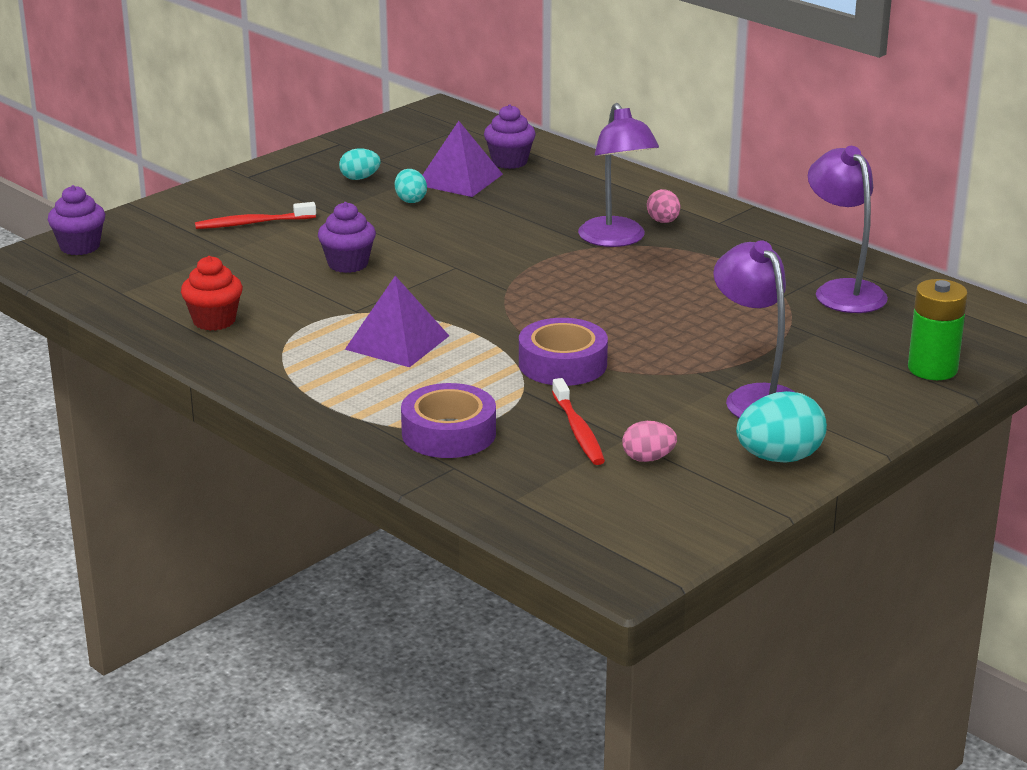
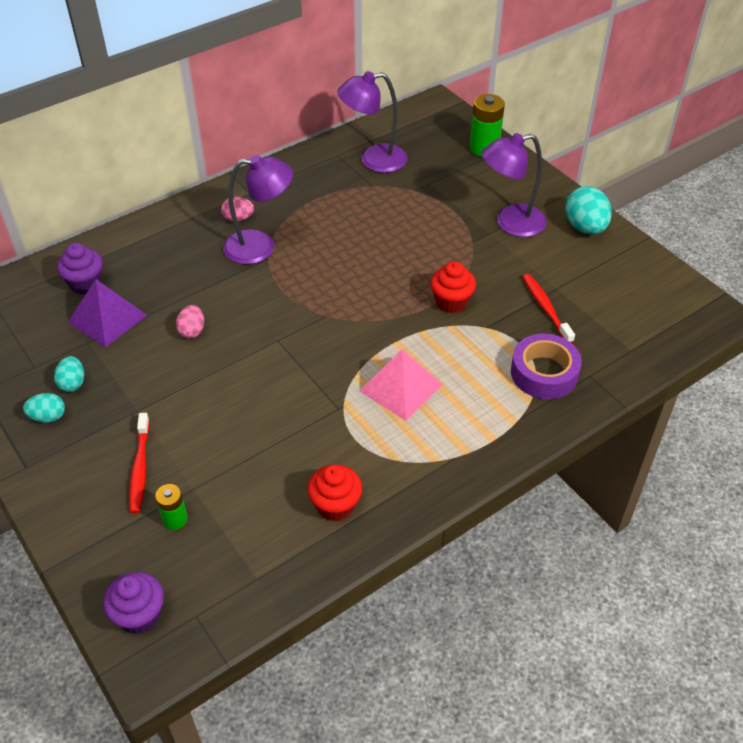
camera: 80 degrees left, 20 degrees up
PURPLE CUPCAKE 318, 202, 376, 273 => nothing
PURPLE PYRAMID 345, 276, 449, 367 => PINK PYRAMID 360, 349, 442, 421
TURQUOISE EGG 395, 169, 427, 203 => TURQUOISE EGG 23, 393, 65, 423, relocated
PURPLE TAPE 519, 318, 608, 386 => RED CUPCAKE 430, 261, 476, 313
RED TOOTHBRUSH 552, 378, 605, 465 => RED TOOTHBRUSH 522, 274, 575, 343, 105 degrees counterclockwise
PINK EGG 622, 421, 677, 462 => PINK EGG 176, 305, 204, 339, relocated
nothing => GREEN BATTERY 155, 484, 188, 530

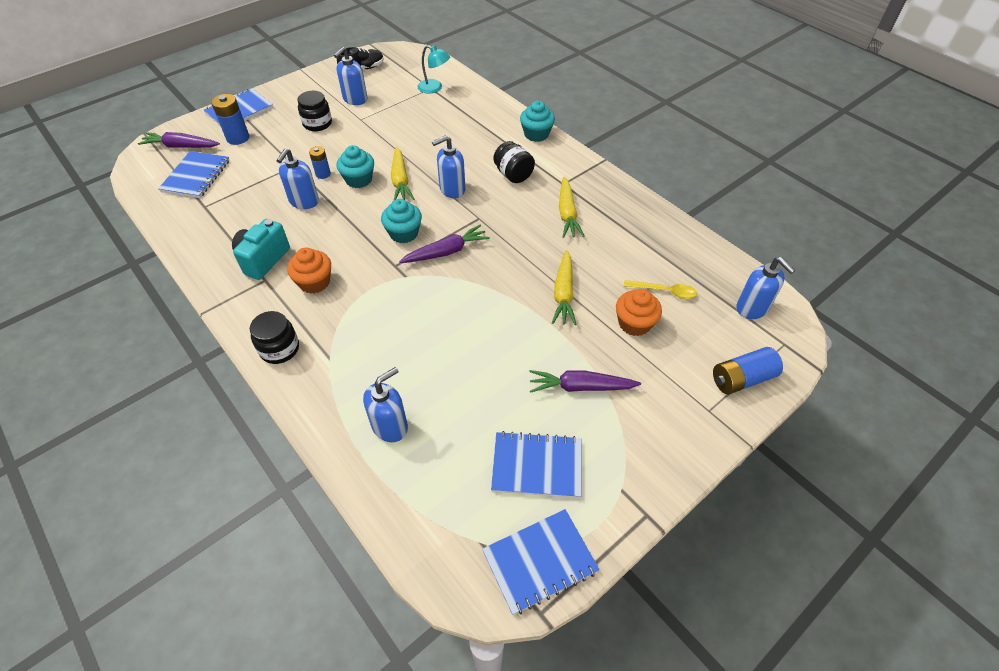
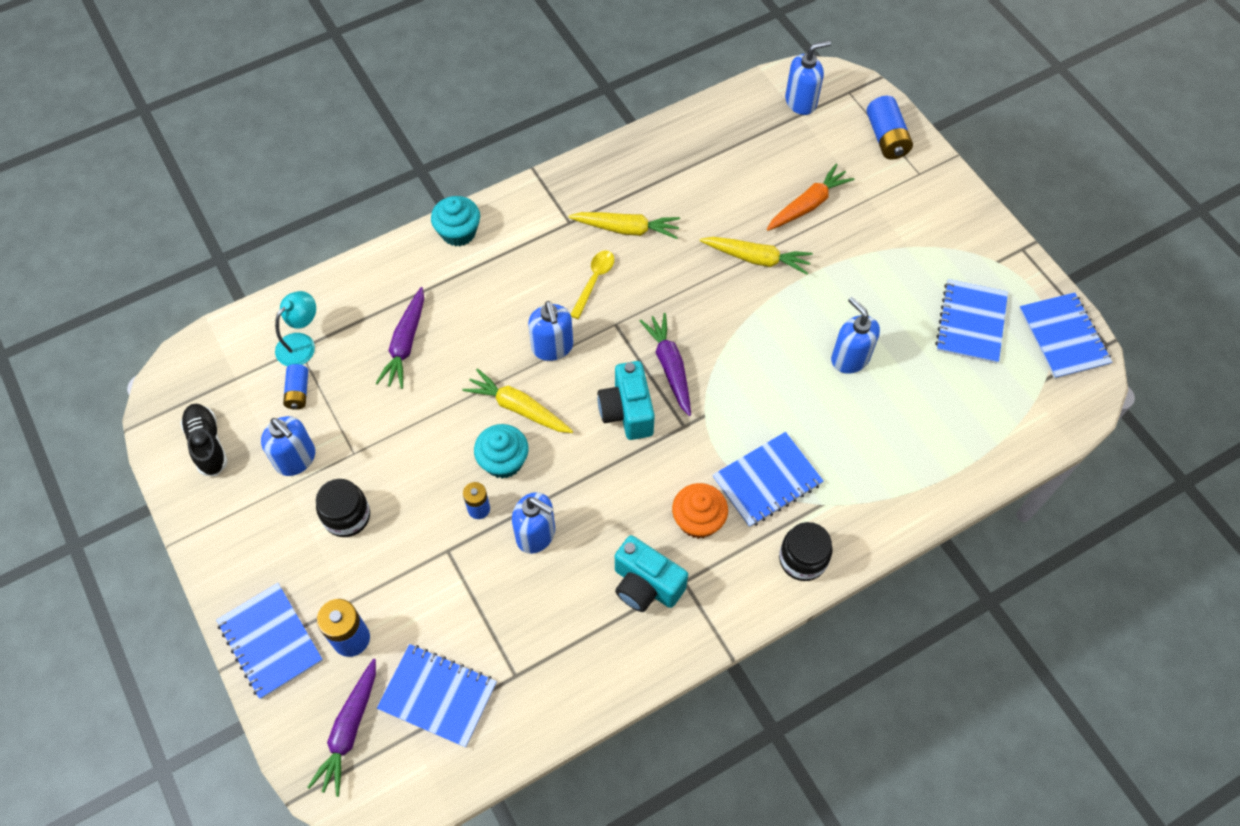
camera: 80 degrees left, 10 degrees up
BLUE SOAP DISPENSER 363, 367, 408, 442 => BLUE SOAP DISPENSER 831, 297, 880, 374, relocated
TURQUOISE CUPCAKE 381, 199, 422, 243 => TURQUOISE CAMERA 598, 361, 655, 440
YELLOW CARROT 391, 147, 414, 200 => YELLOW CARROT 462, 369, 573, 433, 150 degrees counterclockwise
BLACK JAR 493, 141, 535, 183 => nothing
PURPLE CARROT 529, 370, 641, 393 => PURPLE CARROT 375, 287, 424, 389, relocated
ORANGE CUPCAKE 616, 289, 662, 336 => ORANGE CARROT 767, 164, 855, 231
YELLOW SPOON 624, 280, 697, 299 => YELLOW SPOON 570, 250, 614, 319, relocated
nothing => BLUE BATTERY 283, 364, 308, 410
nothing => BLUE NOTEBOOK 713, 432, 823, 527

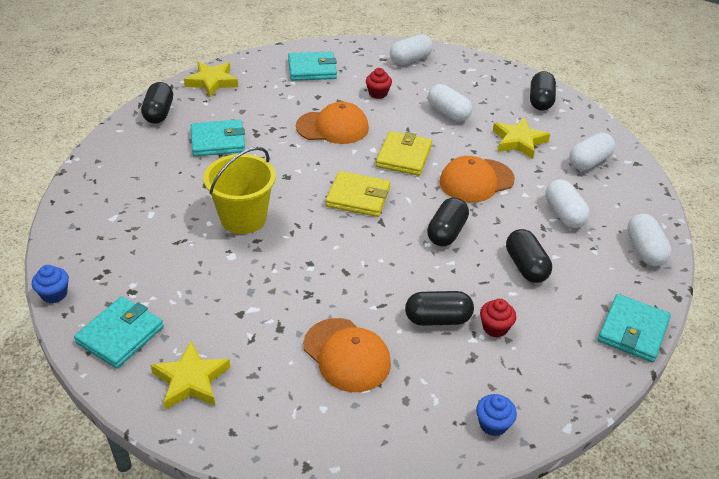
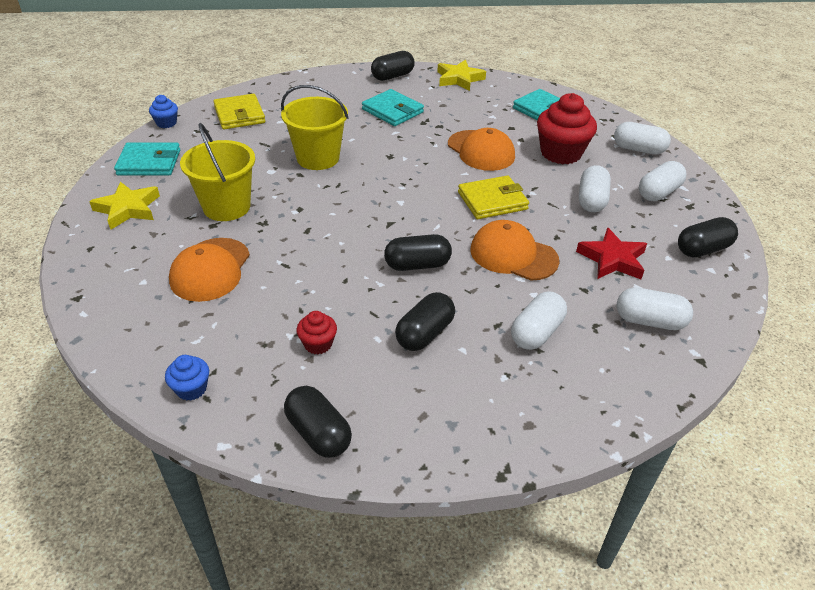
camera: 55 degrees right, 0 degrees up
YELLOW WALLET 325, 171, 391, 217 => YELLOW WALLET 213, 94, 265, 129, relocated
RED CUPCAKE 366, 68, 392, 99 => RED CUPCAKE 537, 93, 597, 164, x2.02
BLACK CAPSULE 405, 291, 474, 326 => BLACK CAPSULE 284, 386, 352, 458, relocated
YELLOW STAR 493, 118, 550, 159 => RED STAR 576, 228, 647, 279
TURQUOISE WALLET 598, 294, 671, 363 => nothing
WHITE CAPSULE 627, 214, 672, 266 => WHITE CAPSULE 639, 161, 686, 201, relocated
nothing => YELLOW BUCKET 180, 123, 255, 221

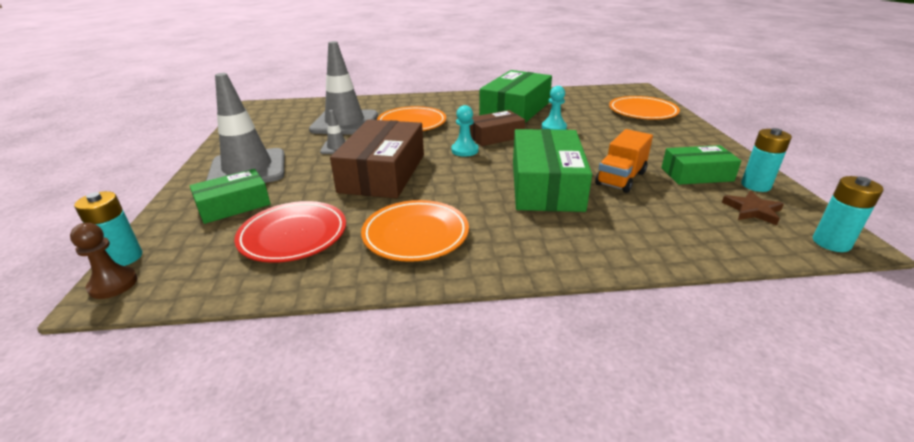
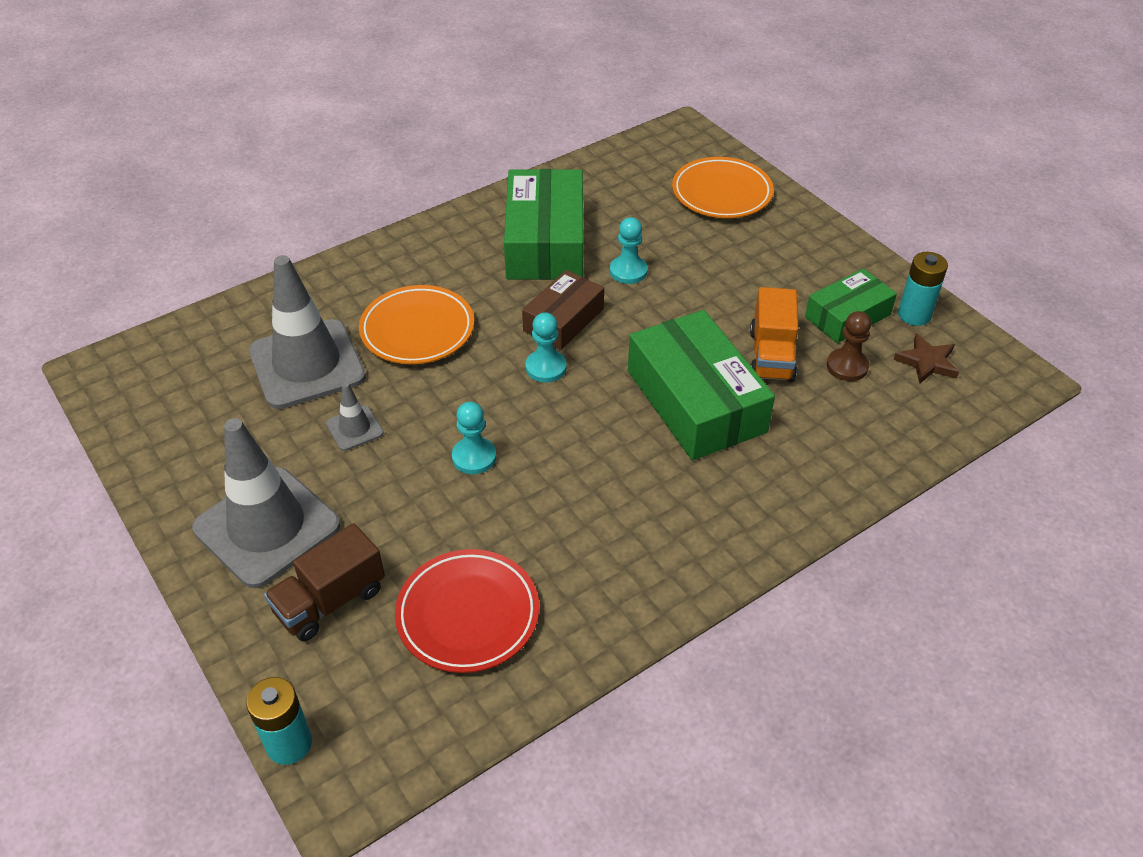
camera: 30 degrees left, 15 degrees up
BROWN PAWN 70, 223, 137, 299 => BROWN PAWN 827, 311, 871, 381, relocated
GREEN BOX 190, 169, 271, 224 => BROWN TRUCK 264, 523, 385, 641
BROWN BOX 330, 119, 424, 198 => TURQUOISE PAWN 452, 401, 496, 474
ORANGE PLATE 361, 200, 469, 262 => nothing
TURQUOISE BATTERY 813, 176, 884, 252 => nothing

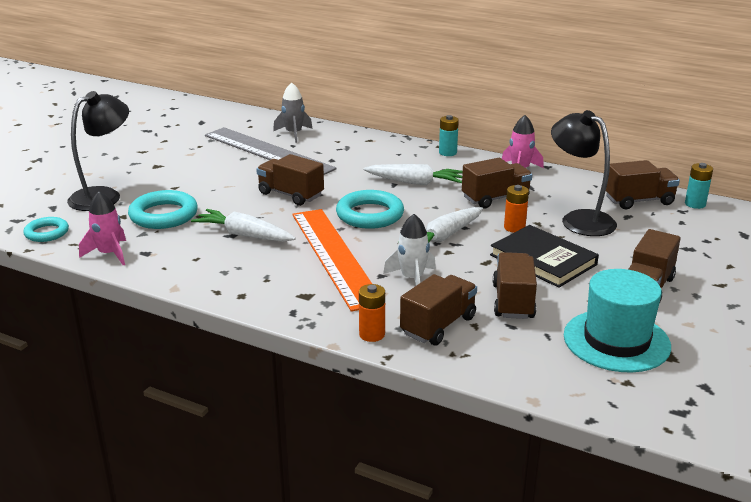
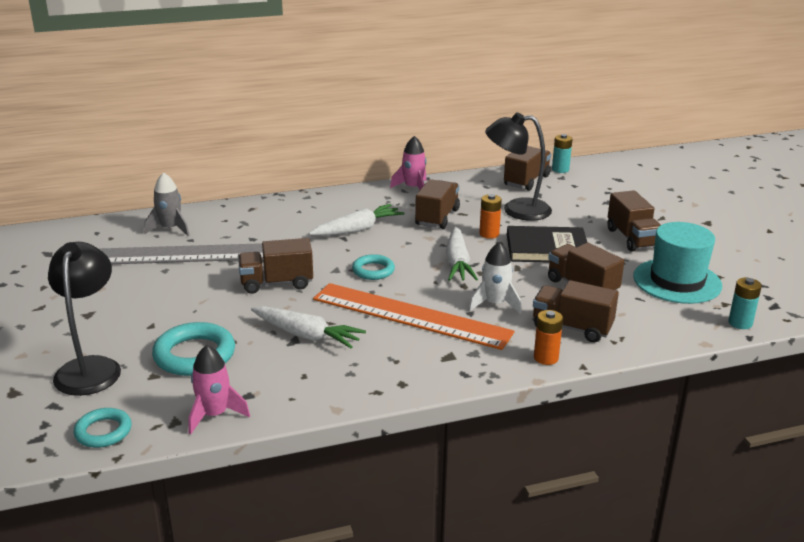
camera: 45 degrees left, 0 degrees up
WHITE CARROT 191, 209, 296, 242 => WHITE CARROT 251, 306, 366, 348, 135 degrees counterclockwise
TURQUOISE RING 336, 190, 404, 229 => TURQUOISE RING 352, 254, 395, 280, x0.61
BROWN TRUCK 400, 274, 477, 345 => BROWN TRUCK 533, 280, 619, 343, 60 degrees counterclockwise
TURQUOISE BATTERY 439, 115, 459, 156 => TURQUOISE BATTERY 728, 278, 762, 329, relocated

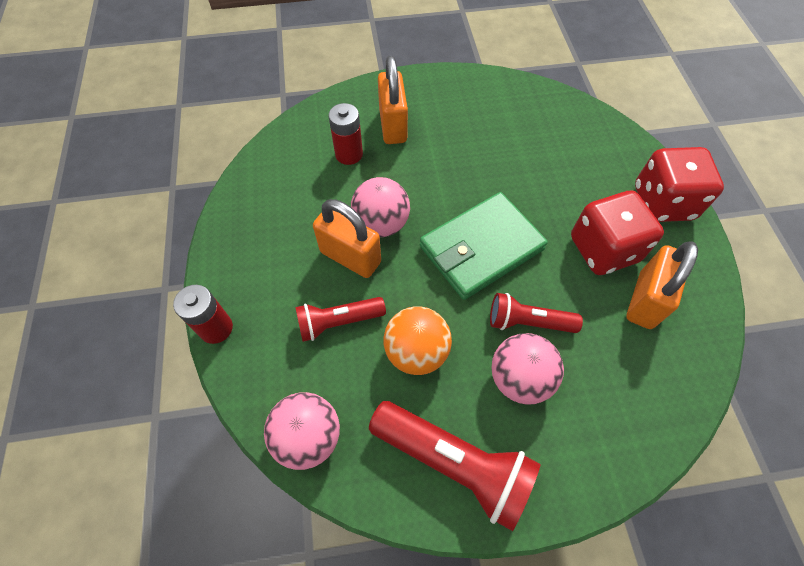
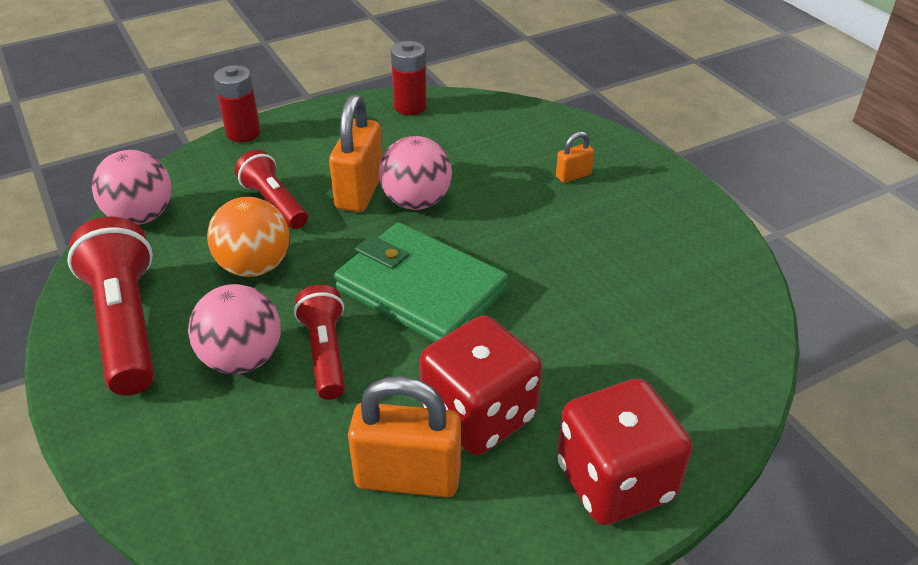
camera: 70 degrees right, 20 degrees down
RED BATTERY 328, 103, 363, 165 => RED BATTERY 391, 41, 427, 115, relocated
RED FLASHLIGHT 369, 401, 540, 531 => RED FLASHLIGHT 67, 217, 155, 396, 150 degrees clockwise
ORANGE PADLOCK 378, 56, 408, 144 => ORANGE PADLOCK 556, 131, 594, 183, x0.49

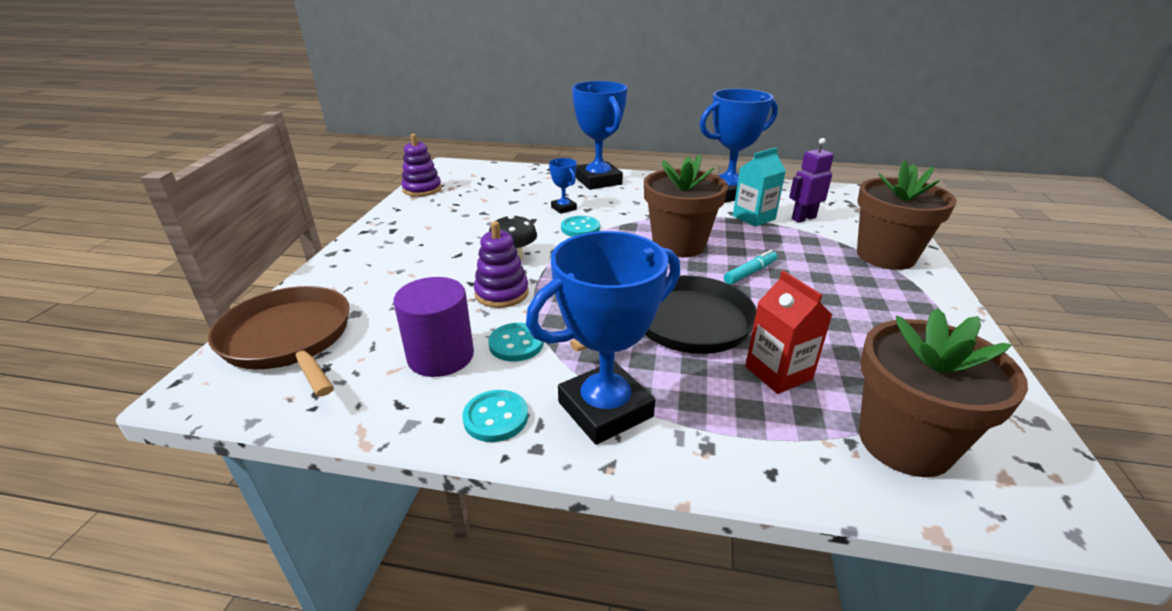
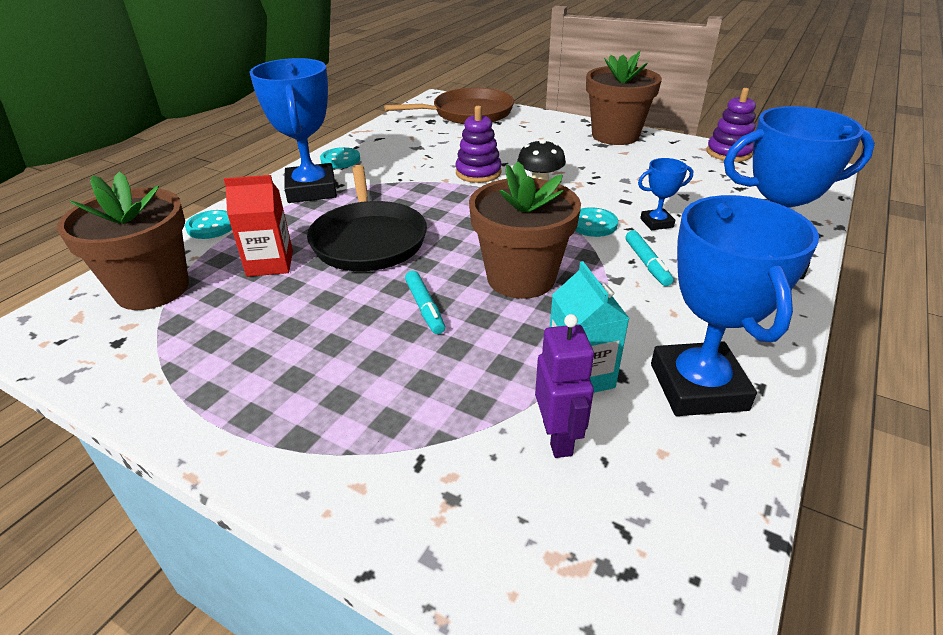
camera: 110 degrees right, 5 degrees up
PURPLE CYLINDER 394, 277, 474, 377 => nothing
TURQUOISE BUTTON 488, 323, 544, 362 => TURQUOISE BUTTON 185, 210, 232, 239, relocated
BROWN FLOWER POT 857, 160, 957, 270 => BROWN FLOWER POT 586, 50, 662, 145, relocated
nothing => TURQUOISE MARKER 625, 230, 674, 286

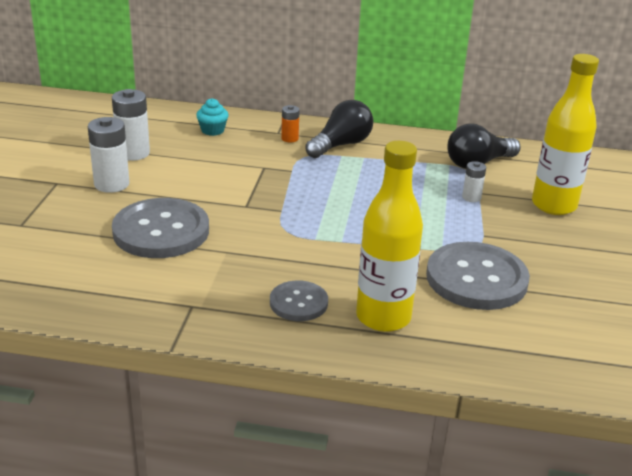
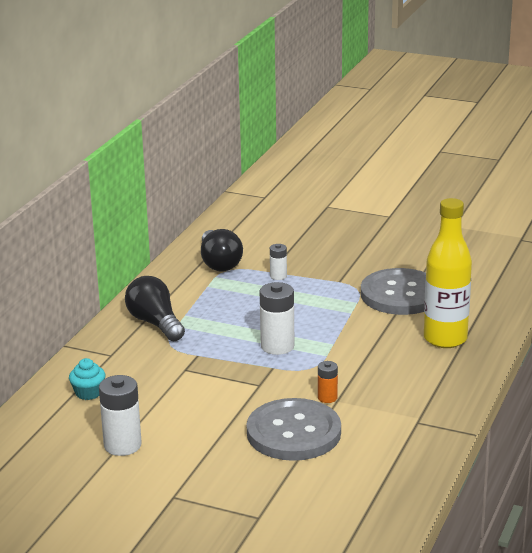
camera: 75 degrees left, 5 degrees down
WHITE BATTERY 88, 117, 129, 193 => WHITE BATTERY 260, 282, 295, 355, relocated
GREY BUTTON 270, 280, 328, 321 => nothing
ORANGE BATTERY 281, 105, 300, 143 => ORANGE BATTERY 318, 361, 338, 403, relocated
YELLOW BOTTLE 532, 54, 599, 215 => nothing

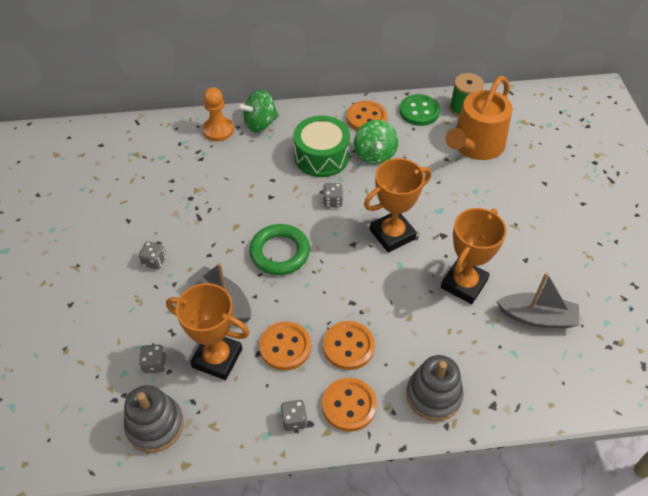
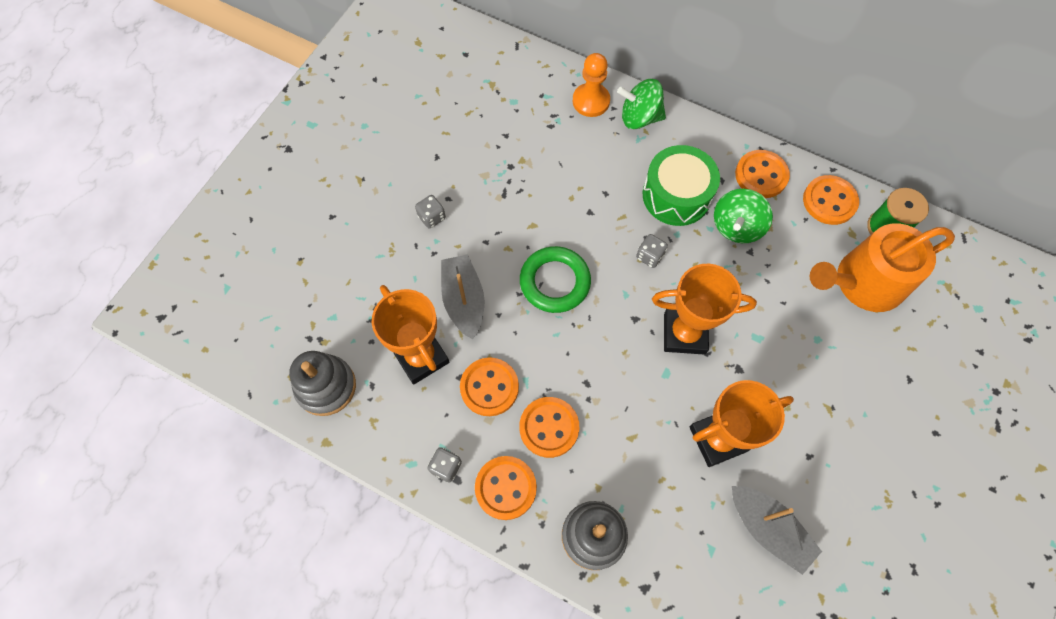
camera: 35 degrees right, 15 degrees up
GREY DICE 139, 345, 166, 373 => nothing
GREEN BUTTON 400, 94, 440, 126 => ORANGE BUTTON 803, 175, 859, 225

